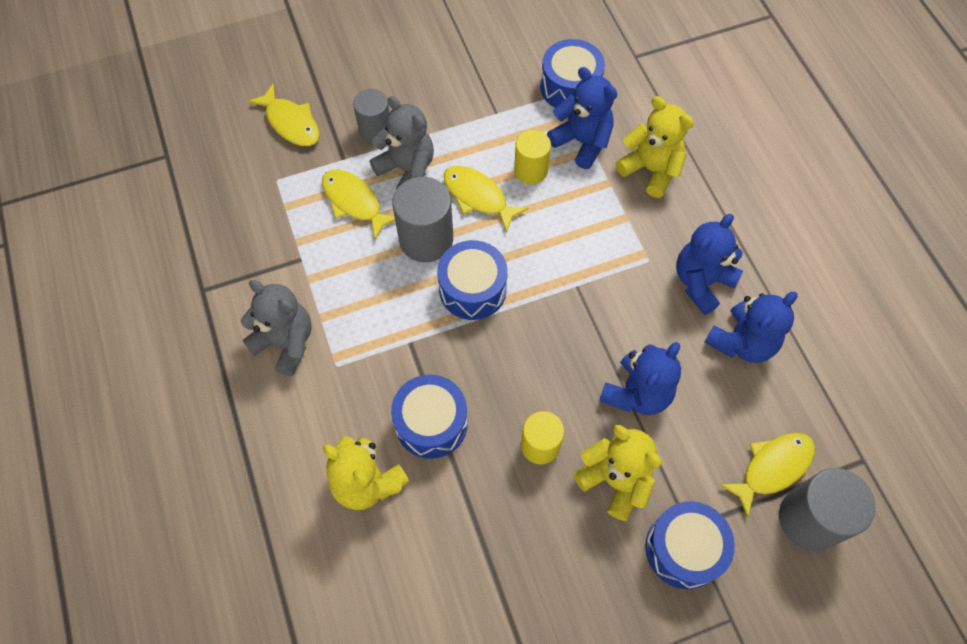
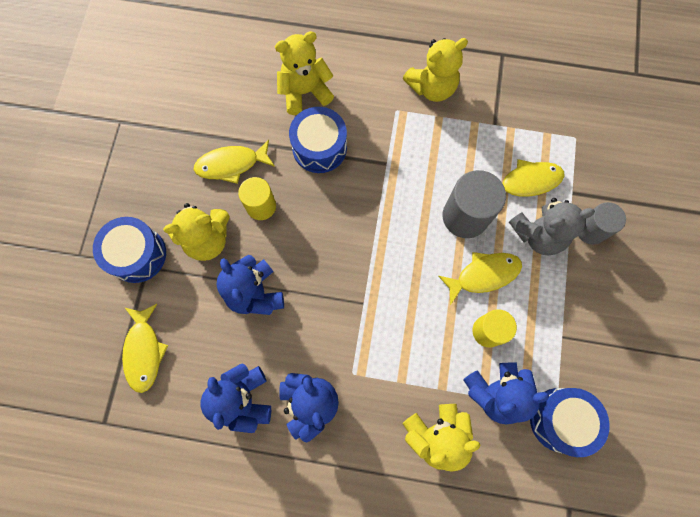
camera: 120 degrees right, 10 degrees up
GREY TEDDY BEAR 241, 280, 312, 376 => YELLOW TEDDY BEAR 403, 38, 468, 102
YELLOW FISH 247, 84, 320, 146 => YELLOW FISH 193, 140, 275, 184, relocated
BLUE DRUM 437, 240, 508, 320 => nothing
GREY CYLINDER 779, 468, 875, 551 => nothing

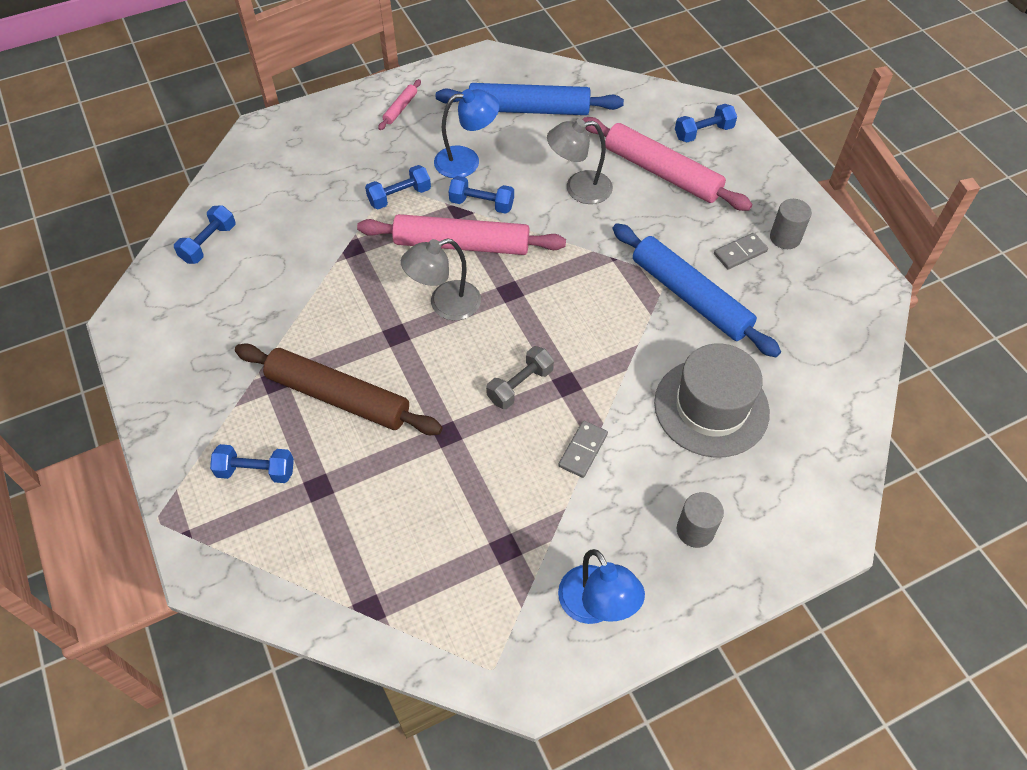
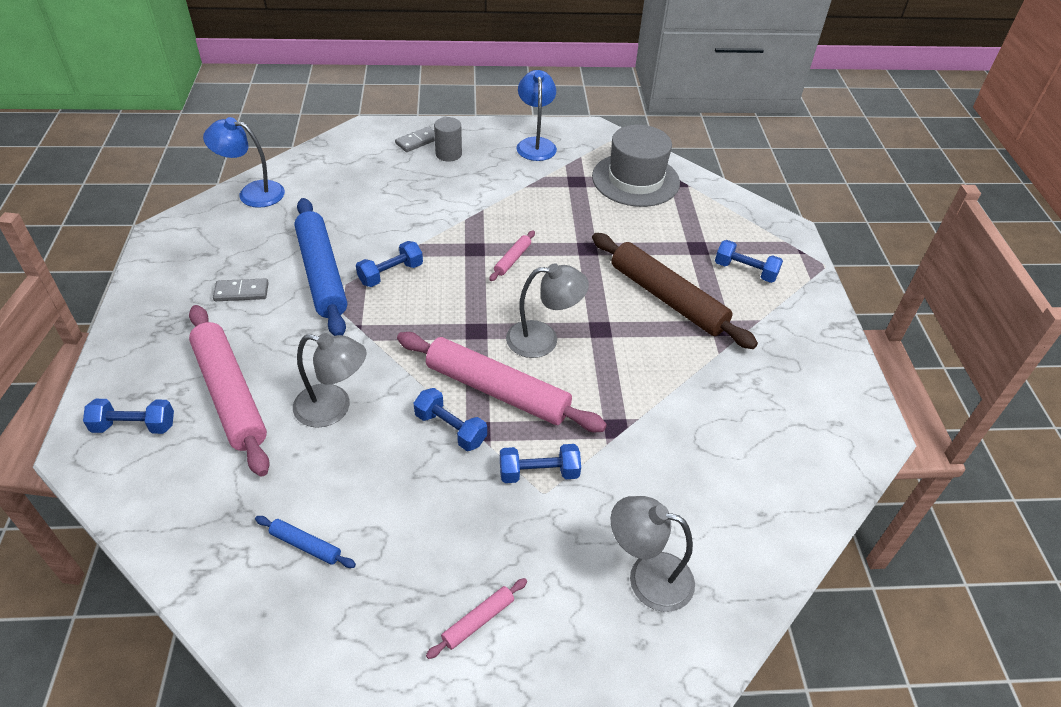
camera: 160 degrees left, 10 degrees down
BLUE DUMBBELL 174, 205, 235, 264 => BLUE DUMBBELL 356, 241, 423, 287, relocated
BLUE LAMP 434, 89, 500, 178 => BLUE LAMP 203, 117, 285, 208, relocated
BLUE ROLLING PIN 436, 83, 624, 115 => BLUE ROLLING PIN 255, 516, 356, 568, x0.43
GREY DUMBBELL 486, 346, 554, 409 => PINK ROLLING PIN 489, 230, 535, 281
GREY DOMINO 558, 421, 608, 478 => GREY DOMINO 395, 126, 435, 152, relocated
GREY HAT 654, 343, 770, 457 => GREY HAT 592, 125, 680, 207, relocated
GREY CYLINDER 770, 199, 812, 249 => nothing
nothing => GREY LAMP 611, 496, 695, 612

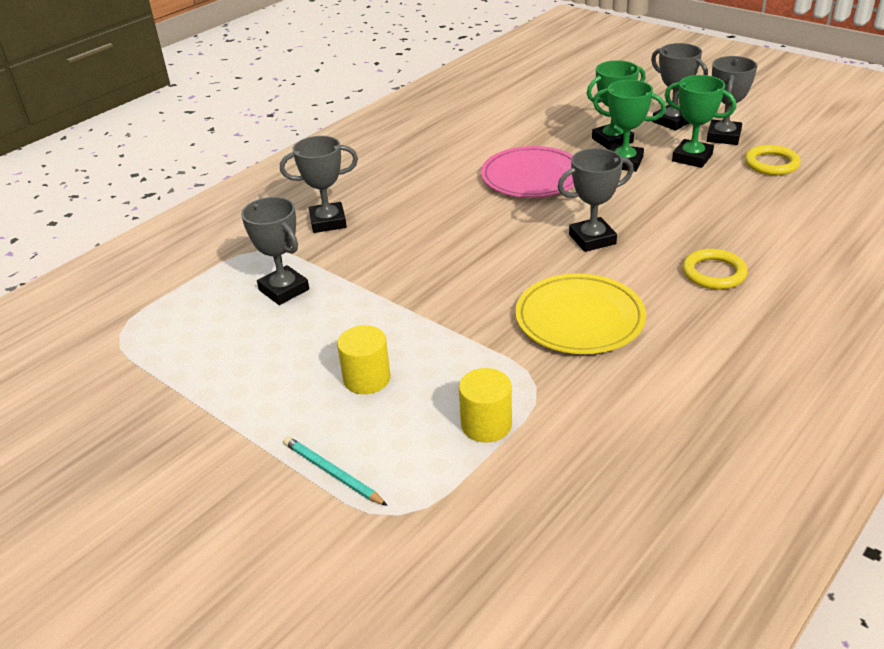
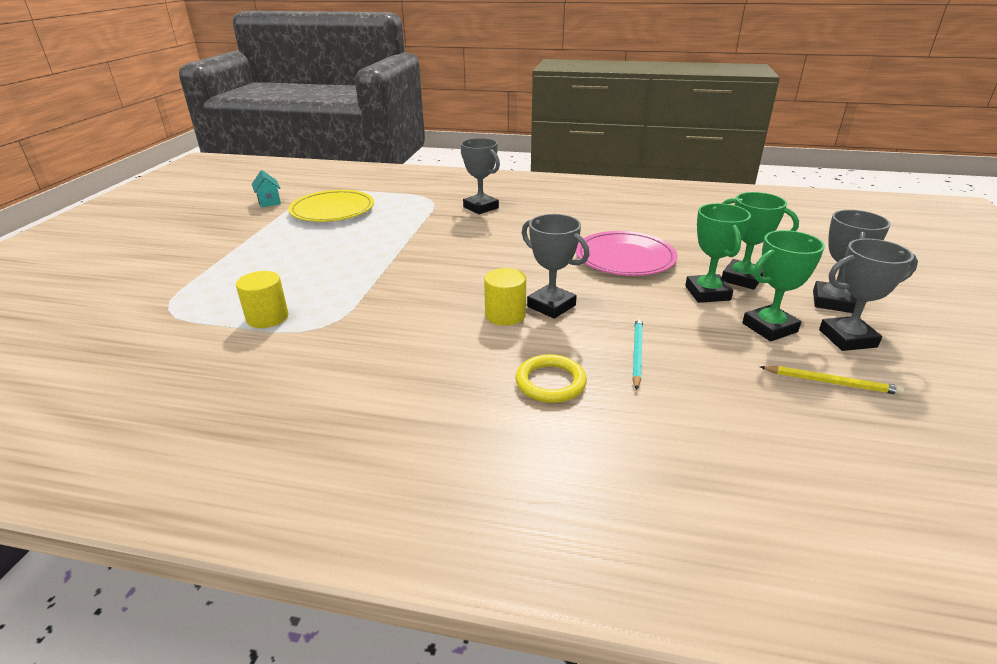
camera: 60 degrees right, 5 degrees down
GREY TROPHY 241, 197, 309, 305 => nothing
TURQUOISE PENCIL 283, 436, 388, 506 => TURQUOISE PENCIL 632, 318, 643, 390, relocated
YELLOW CYLINDER 337, 325, 390, 394 => YELLOW CYLINDER 484, 268, 526, 326, relocated
YELLOW PLATE 515, 273, 646, 354 => YELLOW PLATE 288, 190, 374, 222, relocated
GREEN TROPHY 665, 75, 736, 168 => GREEN TROPHY 742, 230, 825, 341, 60 degrees clockwise
YELLOW RING 745, 145, 800, 175 => YELLOW PENCIL 760, 366, 904, 395
nothing => TURQUOISE HOUSE 252, 170, 281, 207

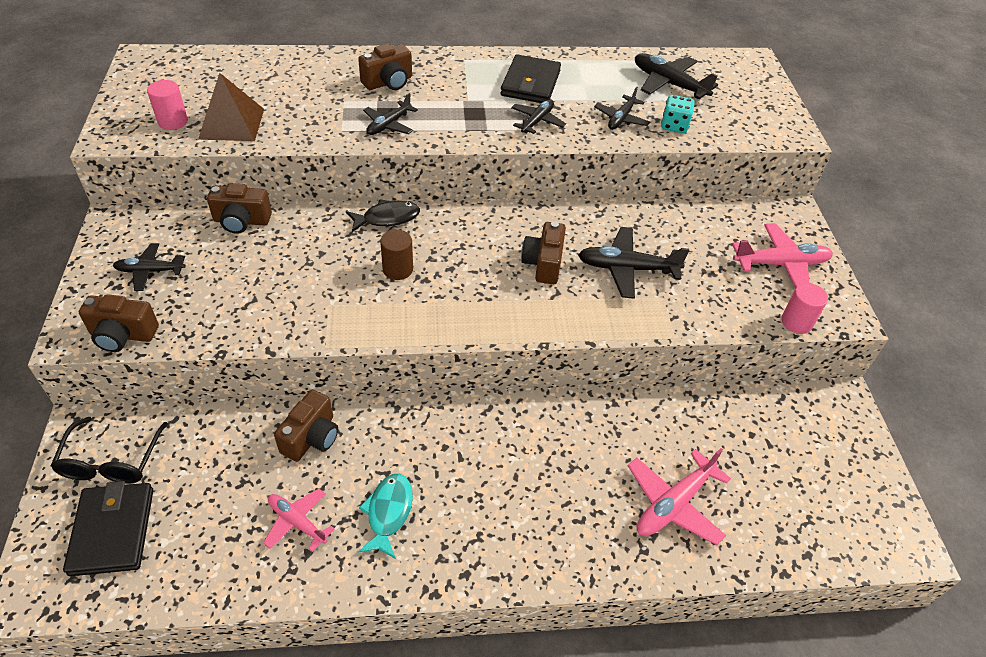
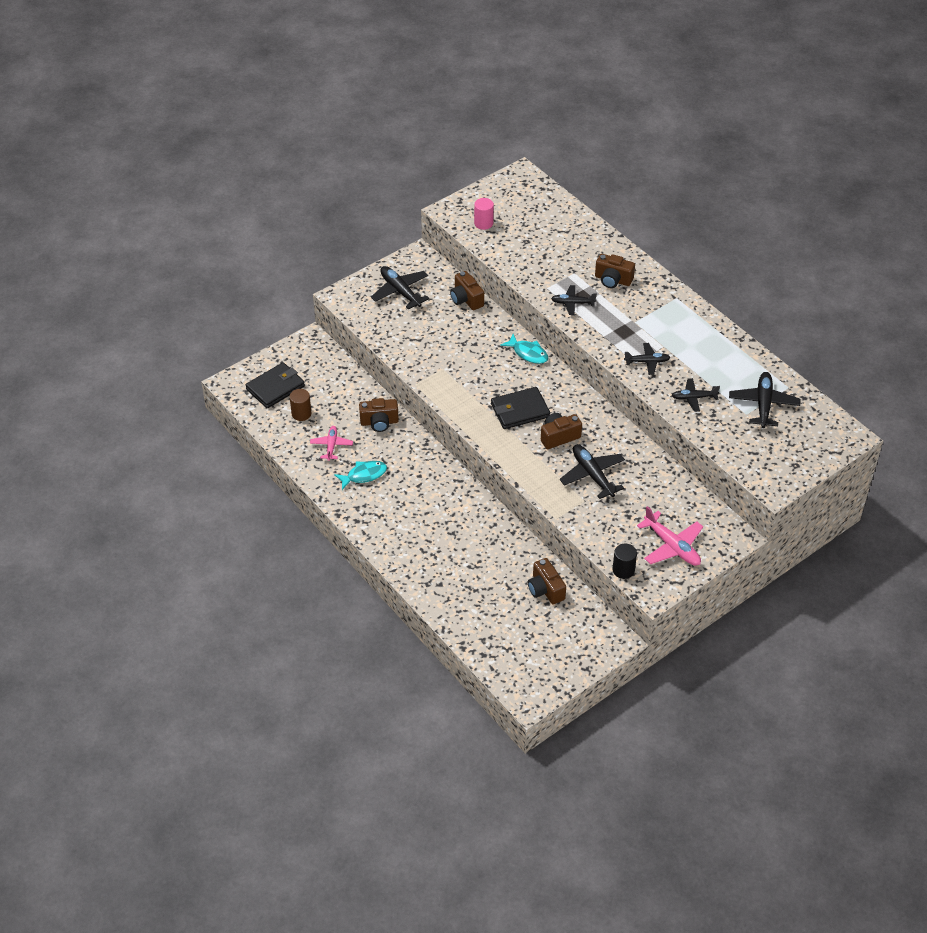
camera: 60 degrees right, 0 degrees up
BLACK GLASSES 51, 417, 168, 483 => nothing
BROWN CAMERA 79, 294, 159, 352 => BROWN CAMERA 528, 558, 566, 604, relocated
BLACK PLANE 113, 243, 186, 291 => BLACK PLANE 371, 266, 430, 309, x1.57
BROWN PYRAMID 198, 73, 264, 141 => nothing
BLACK FISH 346, 199, 420, 232 => TURQUOISE FISH 500, 334, 548, 364
BROWN CYLINDER 380, 230, 413, 280 => BROWN CYLINDER 290, 389, 311, 421, relocated
BLACK WALLET 500, 54, 561, 103 => BLACK WALLET 491, 387, 550, 429, relocated
PINK PLANE 628, 448, 731, 545 => nothing
TURQUOISE DICE 661, 95, 695, 133 => nothing
PINK CYLINDER 782, 283, 828, 334 => BLACK CYLINDER 613, 544, 637, 579

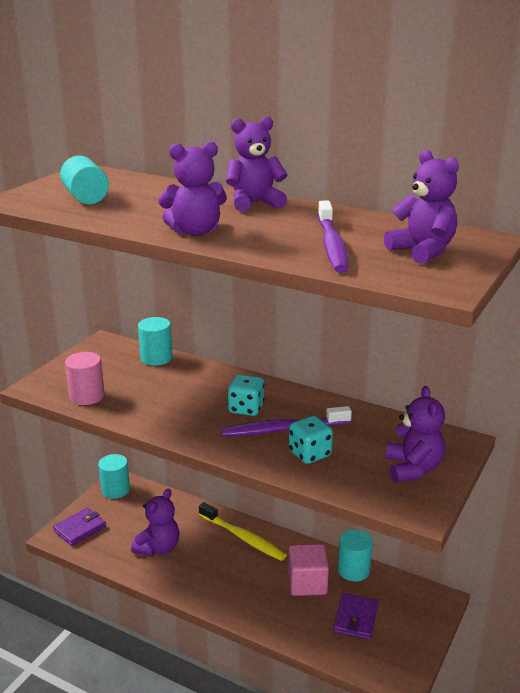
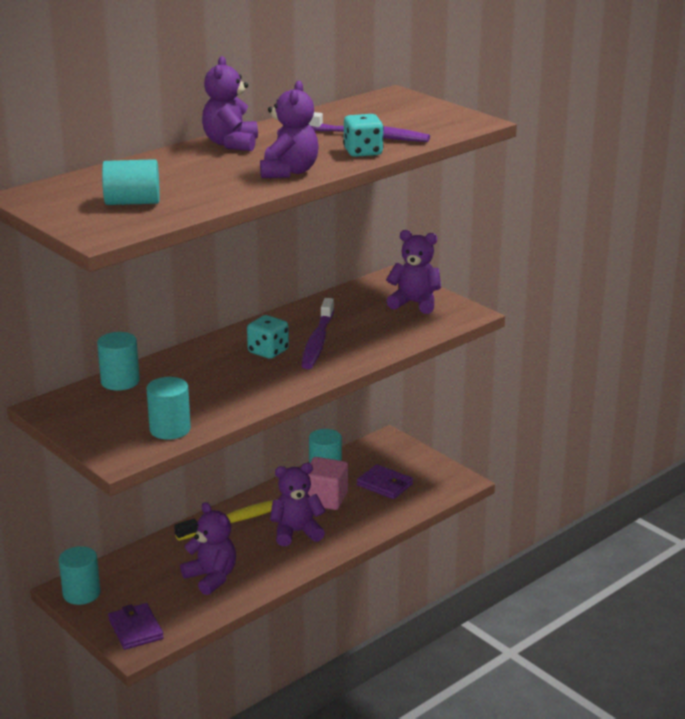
camera: 70 degrees left, 0 degrees up
PINK CYLINDER 65, 352, 105, 405 => TURQUOISE CYLINDER 147, 377, 191, 440
TURQUOISE DICE 289, 416, 333, 464 => TURQUOISE DICE 343, 114, 384, 157, relocated
PURPLE TEDDY BEAR 384, 150, 459, 264 => PURPLE TEDDY BEAR 270, 463, 326, 546, relocated

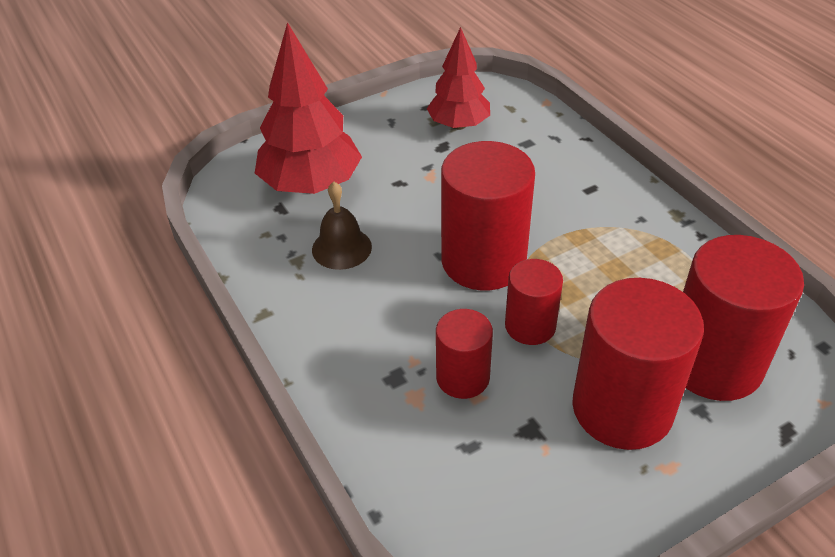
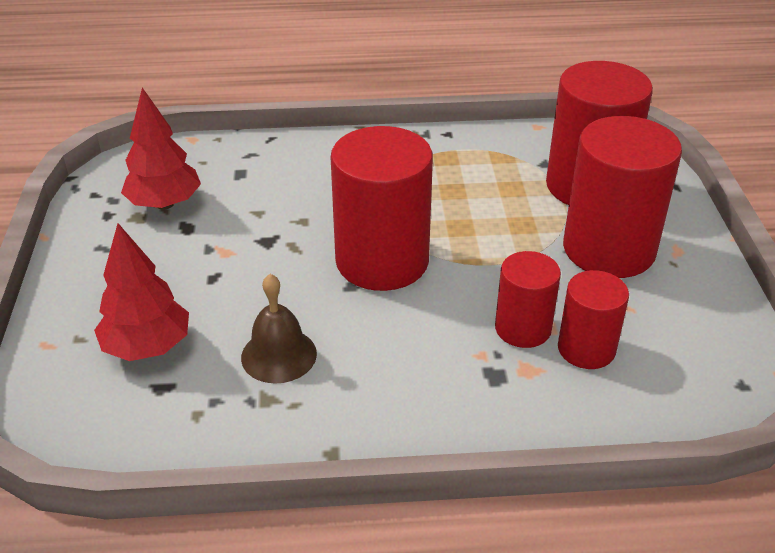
camera: 65 degrees left, 5 degrees down
RED TREE 255, 22, 362, 194 => RED TREE 94, 223, 189, 361, x0.65
RED CYLINDER 505, 259, 563, 345 => RED CYLINDER 558, 270, 629, 369, relocated

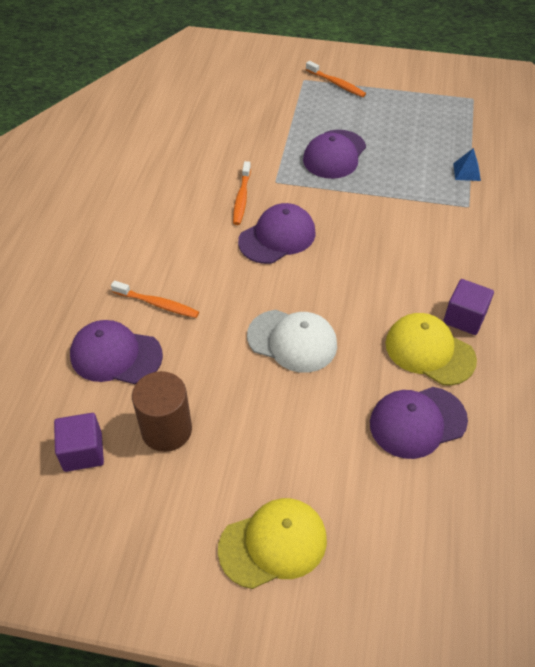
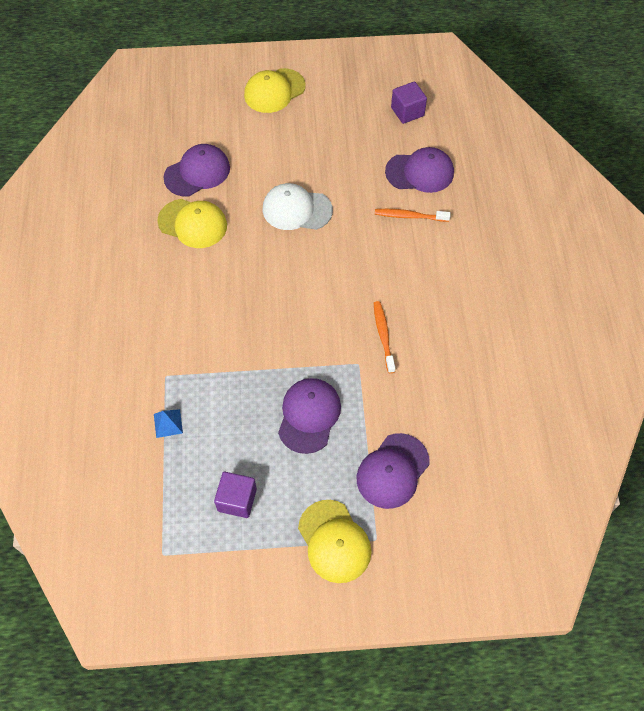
camera: 165 degrees right, 10 degrees up
BROWN CYLINDER 132, 371, 192, 452 => nothing
PURPLE CAP 238, 203, 316, 264 => PURPLE CAP 357, 433, 430, 509, relocated
ORANGE TOOTHBRUSH 306, 61, 366, 97 => YELLOW CAP 298, 500, 372, 583
PURPLE CUBE 443, 279, 494, 335 => PURPLE CUBE 214, 472, 257, 518, relocated

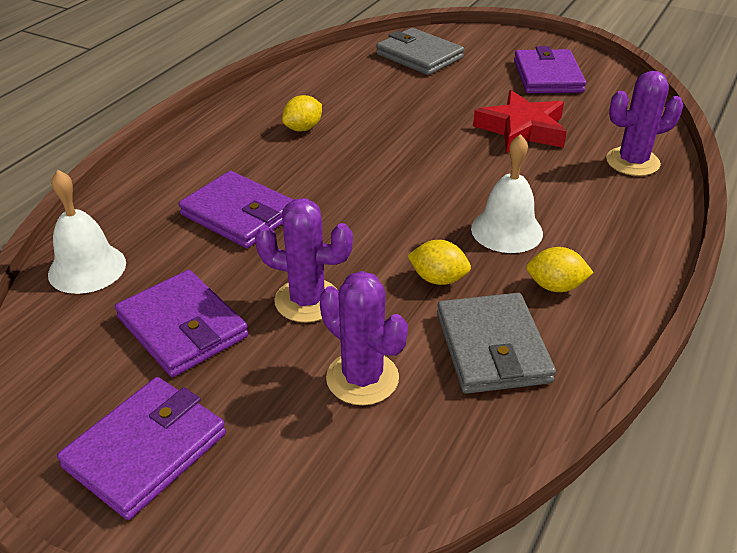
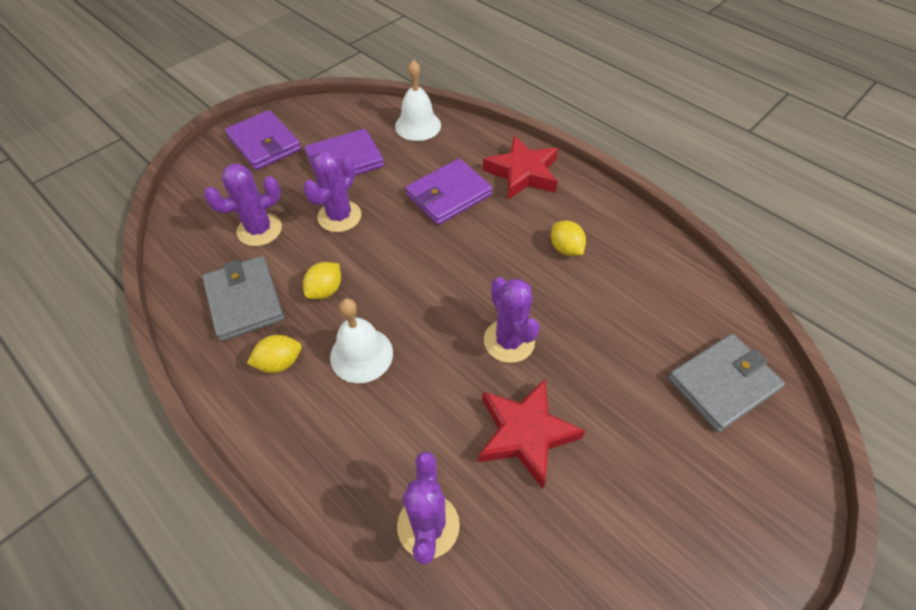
camera: 105 degrees right, 15 degrees up
GREY WALLET 437, 293, 556, 394 => GREY WALLET 202, 256, 284, 341, 60 degrees clockwise
PURPLE WALLET 514, 46, 586, 93 => nothing
YELLOW LEMON 526, 247, 594, 292 => YELLOW LEMON 247, 335, 301, 373, 45 degrees clockwise
nothing => RED STAR 483, 136, 558, 200
nothing => PURPLE CACTUS 484, 277, 540, 363

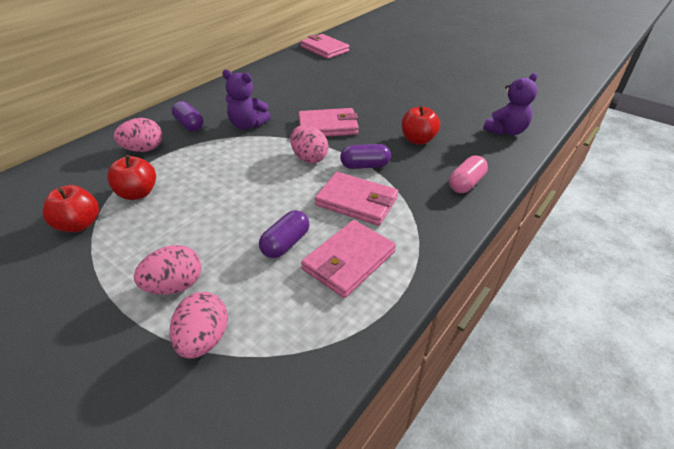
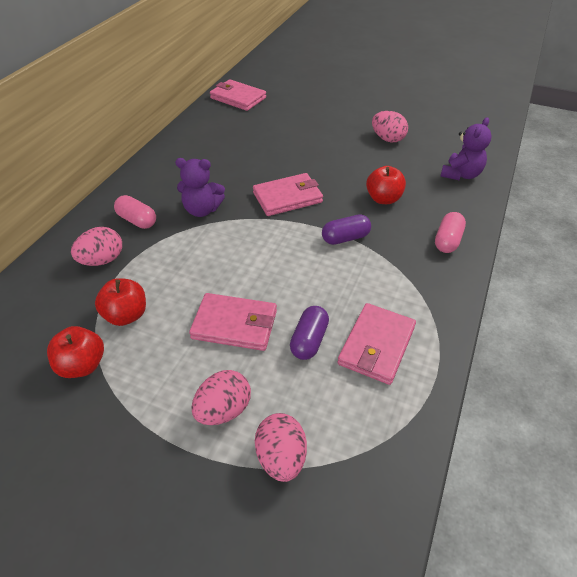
camera: 15 degrees left, 5 degrees up
PURPLE CAPSULE 172, 101, 203, 132 => PINK CAPSULE 114, 195, 156, 229
PINK EGG 290, 125, 329, 163 => PINK EGG 372, 111, 408, 143, relocated
PINK WALLET 315, 172, 398, 226 => PINK WALLET 189, 293, 277, 351, relocated

